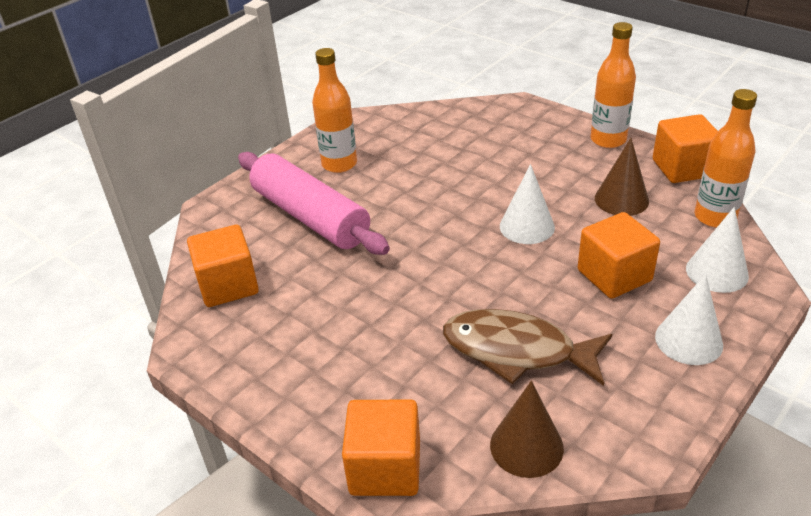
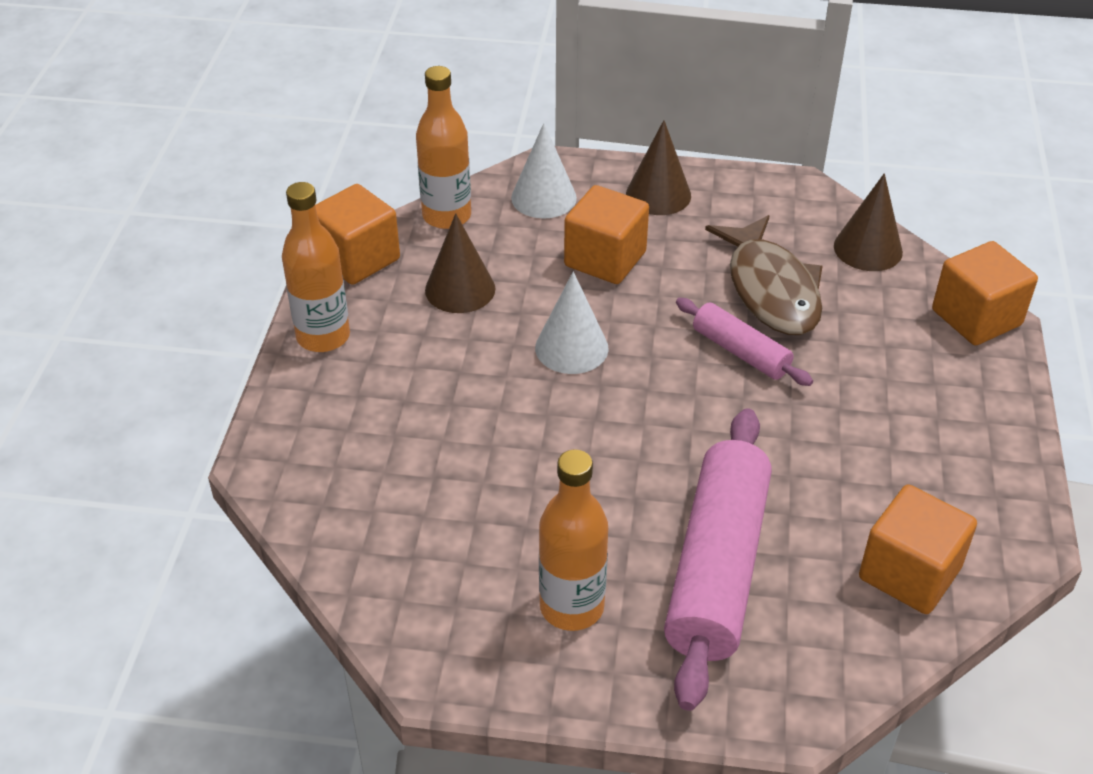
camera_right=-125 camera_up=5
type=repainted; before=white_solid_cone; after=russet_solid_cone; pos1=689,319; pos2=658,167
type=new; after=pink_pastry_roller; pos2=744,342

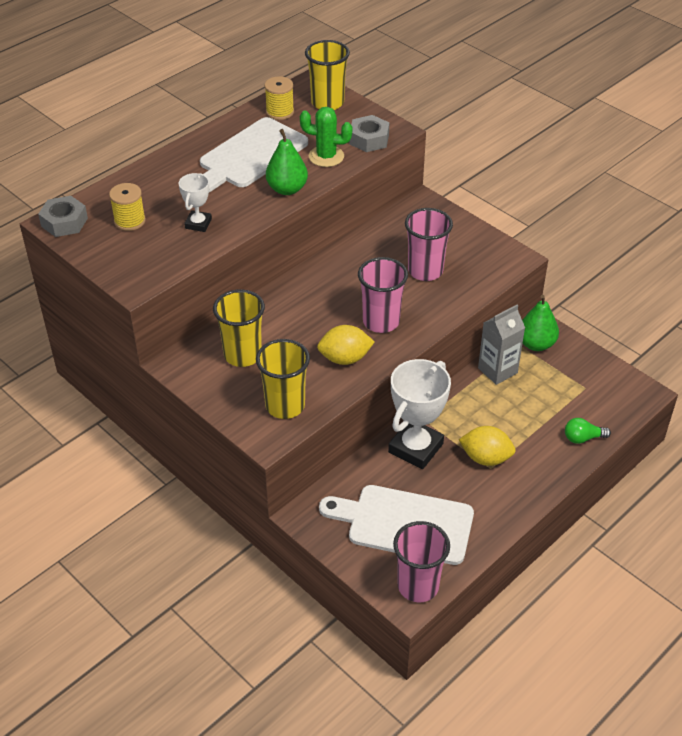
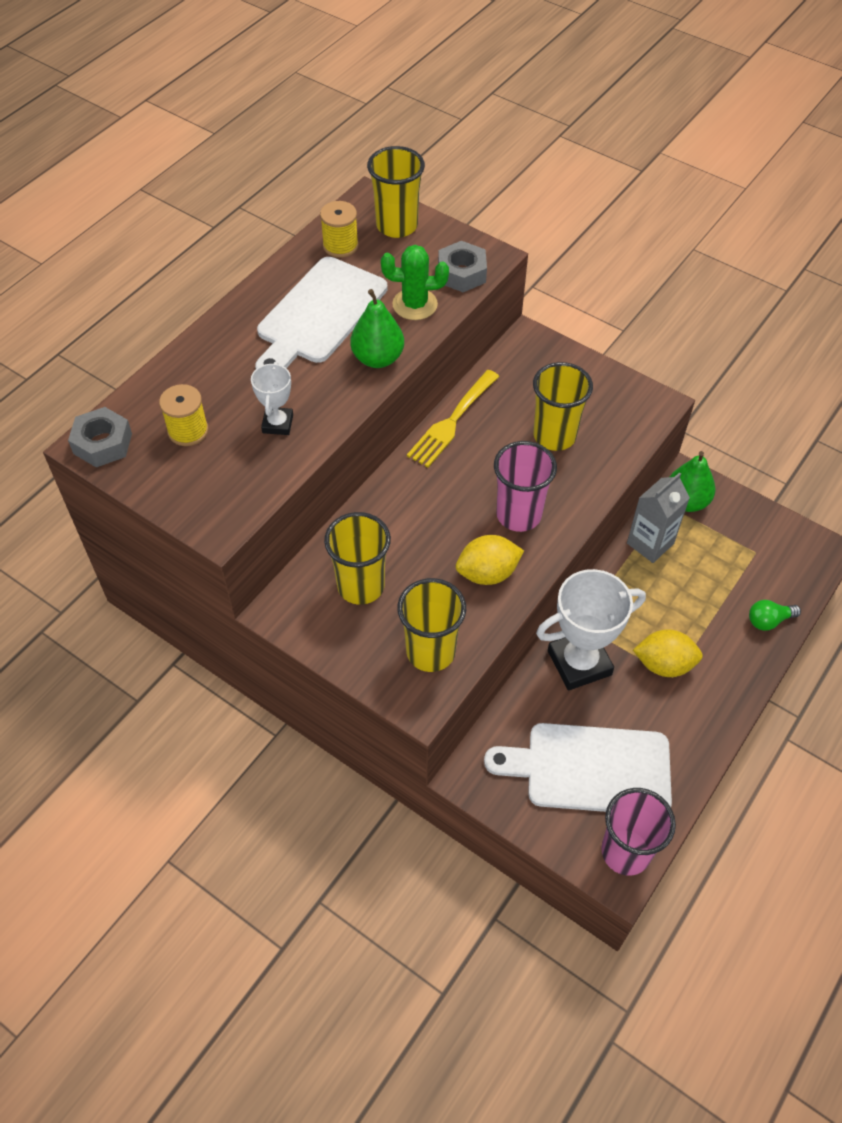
camera_right=-10 camera_up=10
type=new; after=yellow_fork; pos2=453,418
type=repainted; before=pink_beaker; after=yellow_beaker; pos1=429,244; pos2=563,406
type=rotated; before=white_award_cup; pos1=419,414; pos2=591,629; turn=45

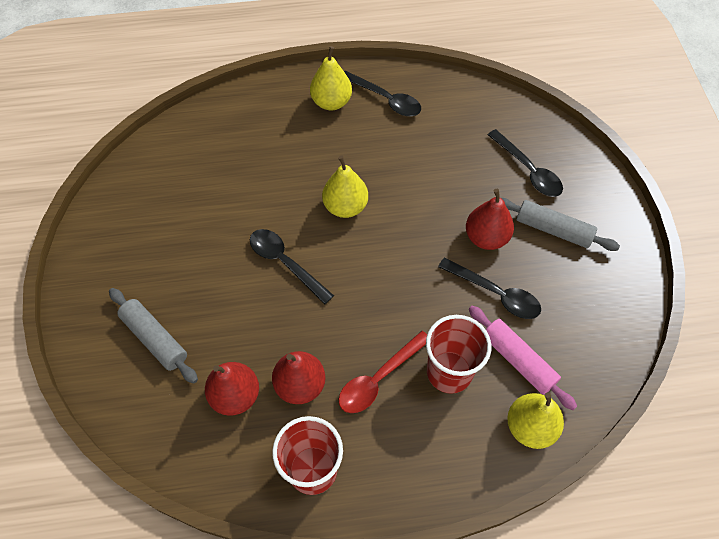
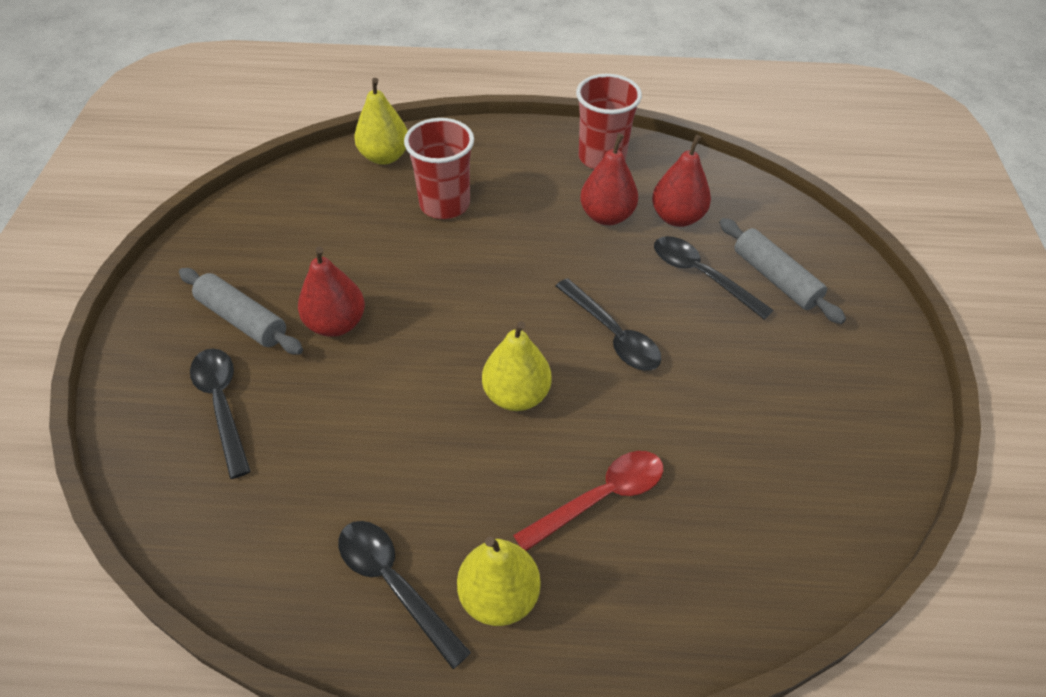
camera_right=-170 camera_up=-10
type=shifted; before=scarlet_teaspoon; pos1=382,372; pos2=588,501
type=shifted; before=jet-black_teaspoon; pos1=489,288; pos2=713,278
type=gone; before=pink_pastry_roller; pos1=523,358

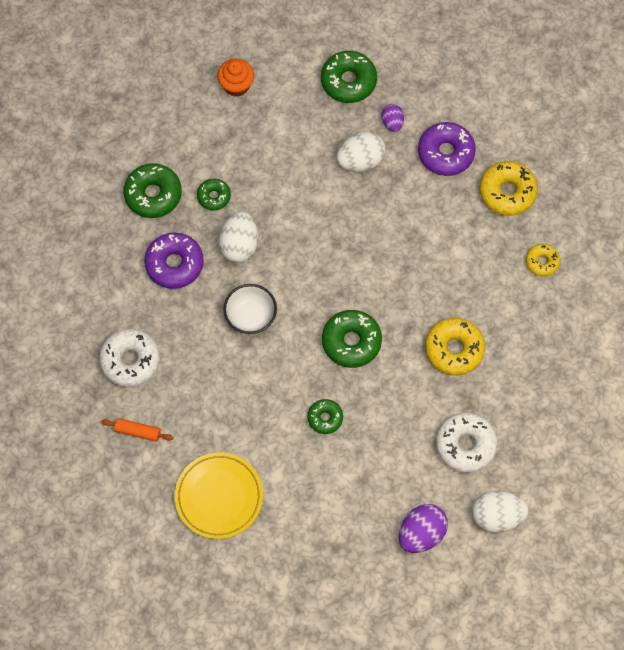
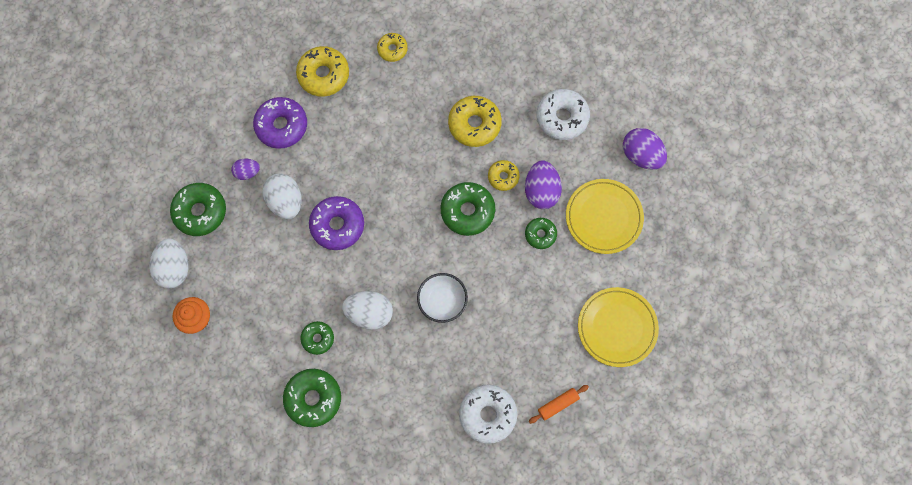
camera_right=-90 camera_up=5
type=shifted; before=white_egg; pos1=500,512; pos2=169,263
type=shifted; before=royal_purple_glazed_donut; pos1=174,260; pos2=336,223
type=new; after=yellow_glazed_donut; pos2=504,175
type=new; after=royal_purple_egg; pos2=543,185
type=rotated; before=orange-coloured_pastry_roller; pos1=137,430; pos2=559,404; turn=45
type=new; after=yellow_plate; pos2=605,216

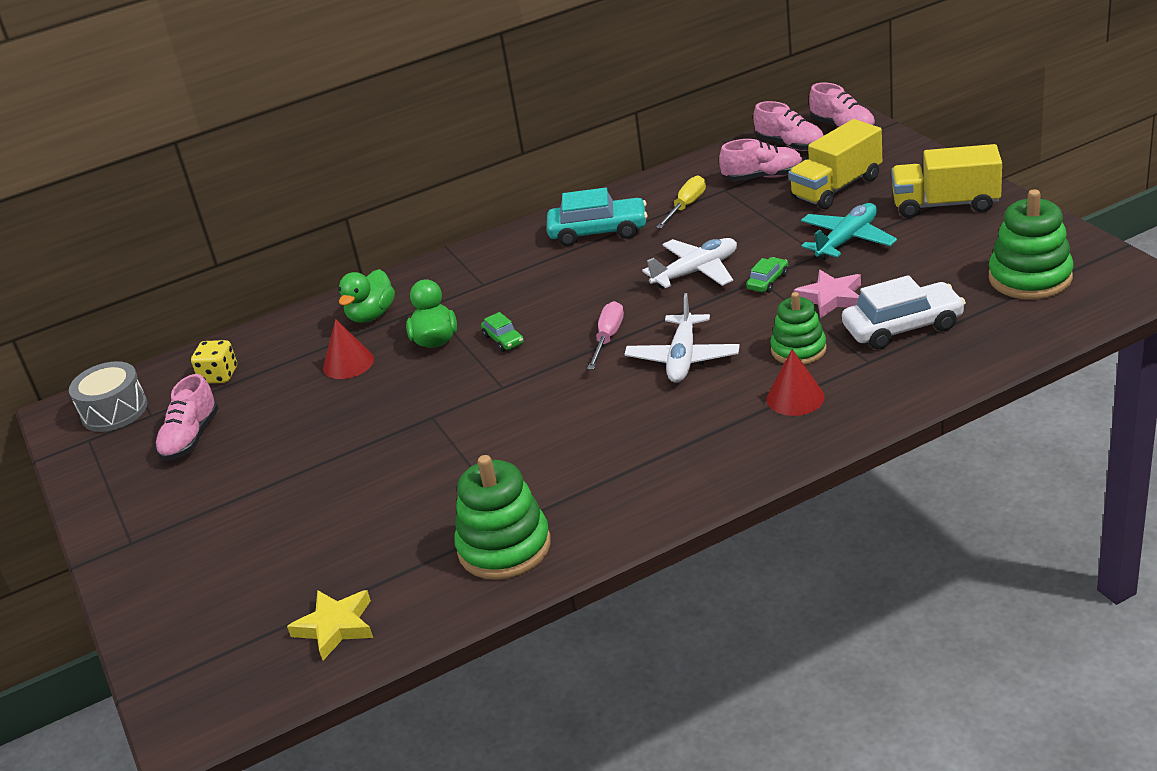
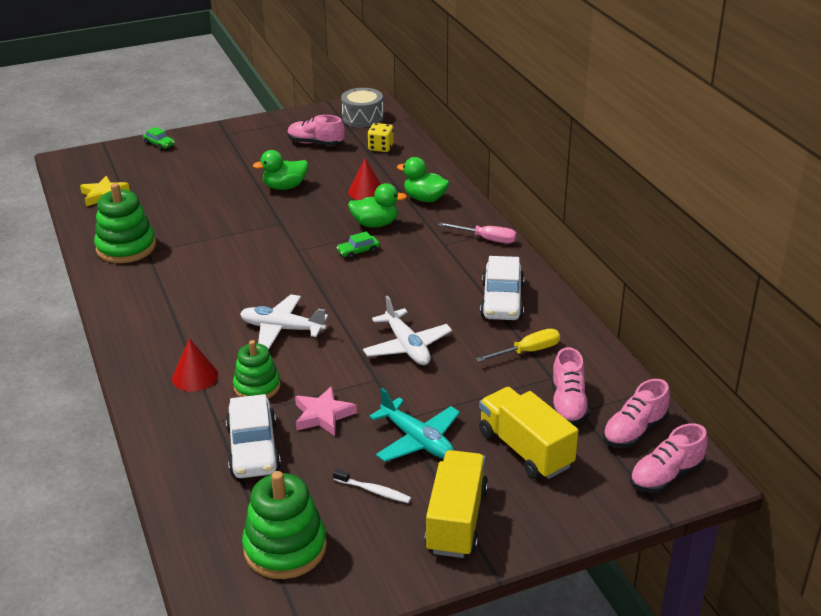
camera_right=90 camera_up=0
type=shifted; before=green_automobile; pos1=767,275; pos2=159,138
type=new; after=green_duck; pos2=280,170
type=new; after=white_dental_brush; pos2=372,486
type=shifted; before=pink_hand_screwdriver; pos1=605,335; pos2=478,232
type=rotated; before=yellow_hand_screwdriver; pos1=681,202; pos2=518,345; turn=-60
type=repainted; before=turquoise_automobile; after=white_automobile; pos1=597,217; pos2=502,288

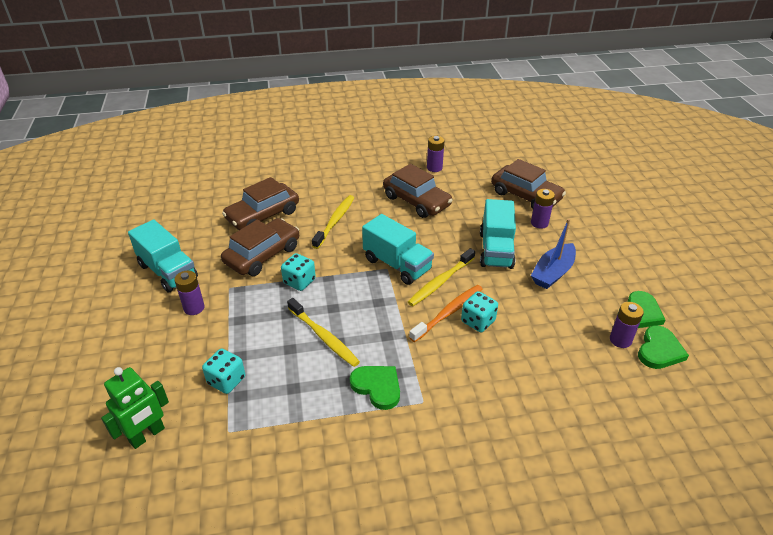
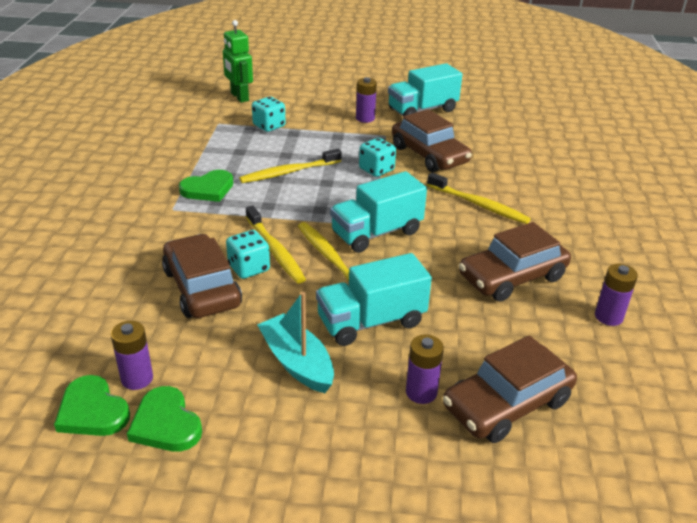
camera_right=105 camera_up=-5
type=shifted; before=russet_automobile; pos1=260,203; pos2=202,276
type=repainted; before=orange-coloured_dental_brush; after=yellow_dental_brush; pos1=446,313; pos2=276,244
type=repainted; before=royal_blue_boat; after=turquoise_boat; pos1=553,254; pos2=295,342
type=rotated; before=turquoise_lorry; pos1=498,234; pos2=374,299; turn=-45

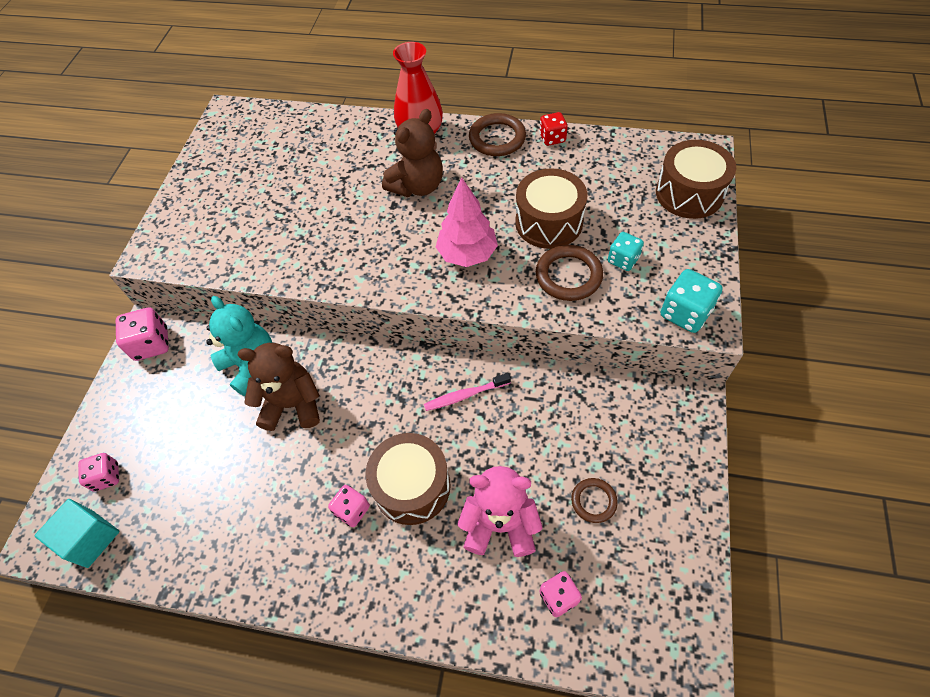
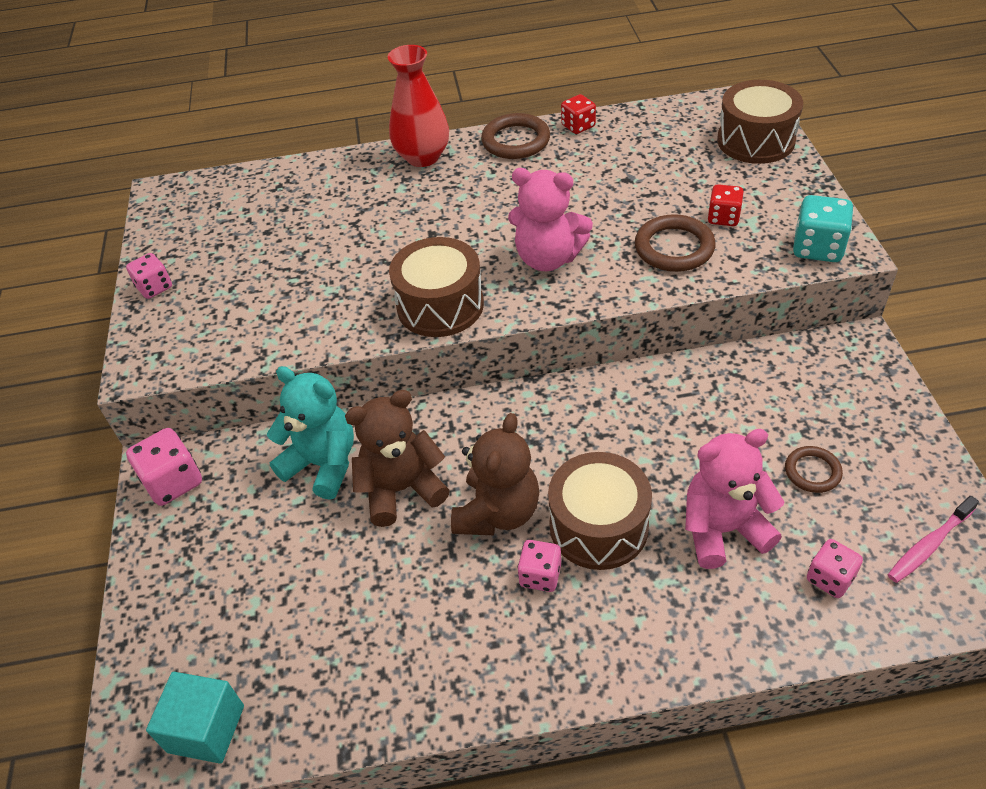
camera_right=-20 camera_up=-10
type=shifted; before=pink_game_die; pos1=98,472; pos2=149,276
type=shifted; before=russet_snare_drum; pos1=551,208; pos2=436,287
type=shifted; before=russet_stuffed_bear; pos1=412,153; pos2=495,474
type=swapped; before=pink_toy_tree; after=pink_stuffed_bear; pos1=467,222; pos2=550,219
type=repainted; before=turquoise_game_die; after=scarlet_game_die; pos1=626,251; pos2=726,205
type=shifted; before=pink_dental_brush; pos1=467,392; pos2=933,539

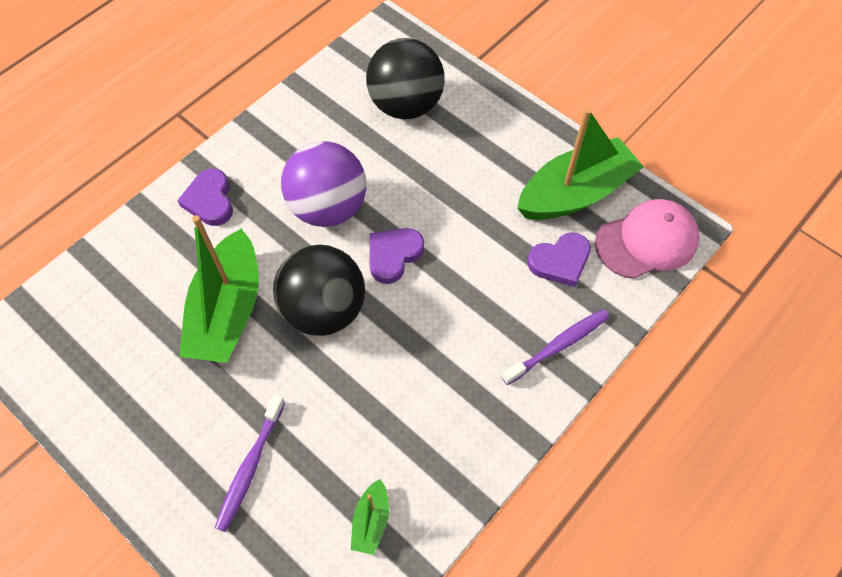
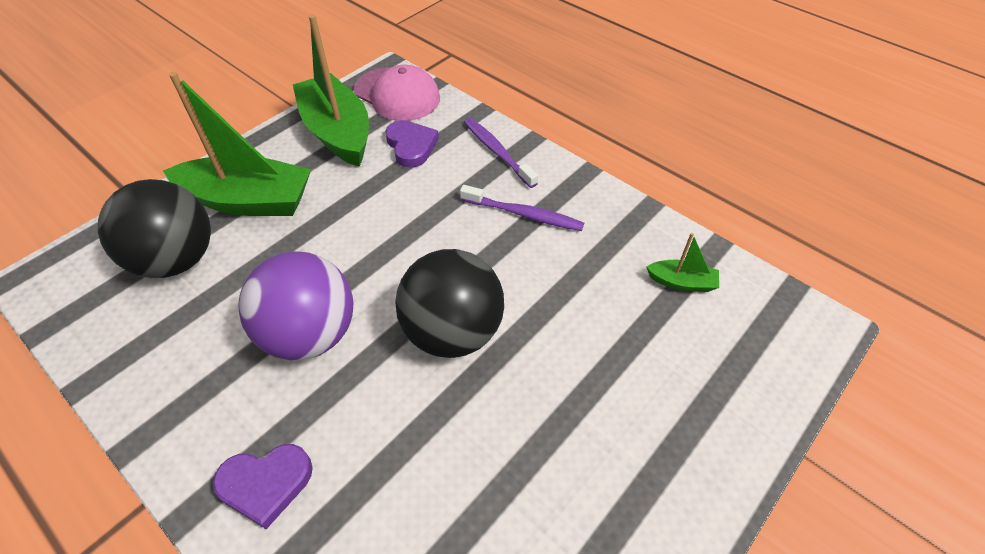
camera_right=-90 camera_up=-10
type=shifted; before=green_boat; pos1=219,289; pos2=237,144
type=rotated; before=pink_peaked_cap; pos1=647,239; pos2=397,93; turn=150
type=shifted; before=royal_purple_dental_brush; pos1=250,463; pos2=522,208
type=gone; before=royal_purple_heart_shape; pos1=397,256

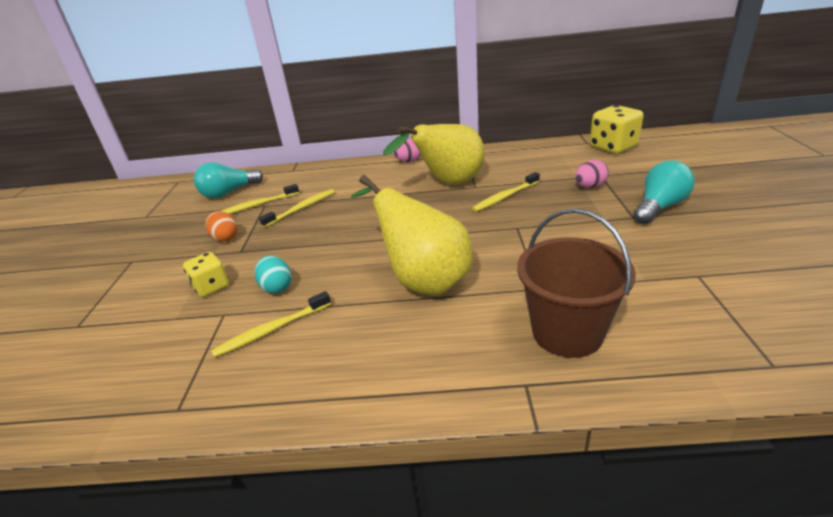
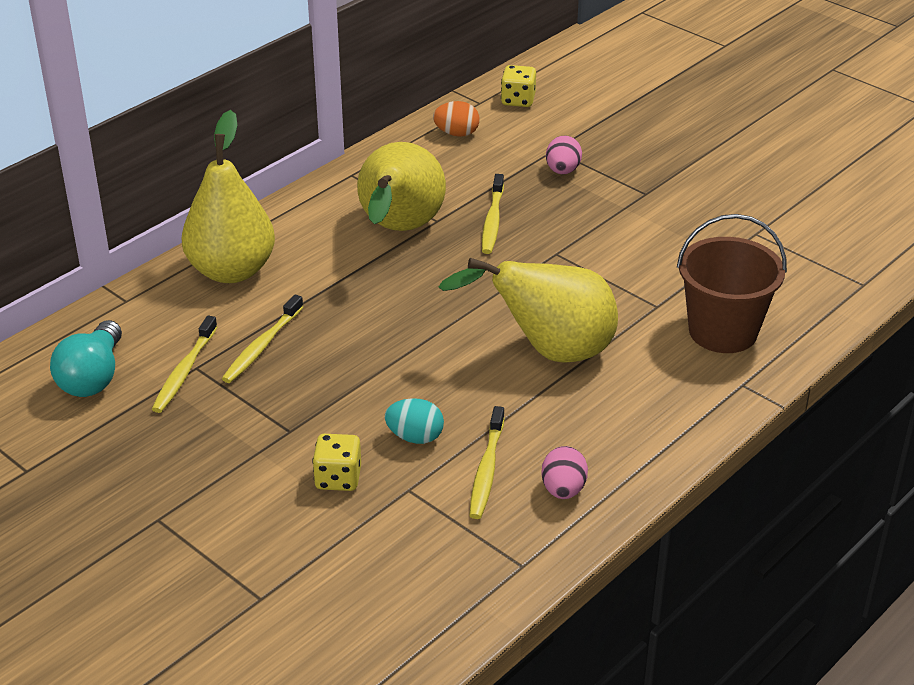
camera_right=-50 camera_up=5
type=new; after=yellow_toy_pear; pos2=228,196
type=rotated; before=yellow_dental_brush; pos1=297,208; pos2=262,338; turn=-150
type=shifted; before=orange-coloured_egg; pos1=222,226; pos2=456,119
type=scaled; before=yellow_game_die; pos1=617,129; pos2=518,86; scale=0.62
type=shifted; before=pink_egg; pos1=407,150; pos2=564,472
type=gone; before=turquoise_light_bulb; pos1=664,192

